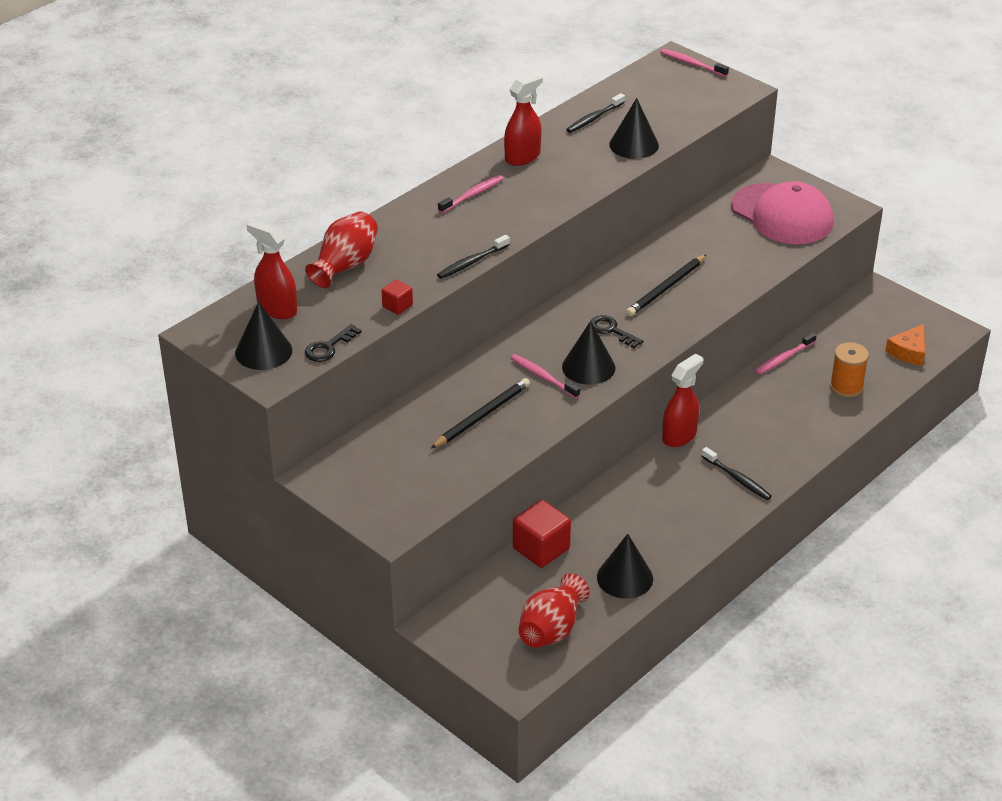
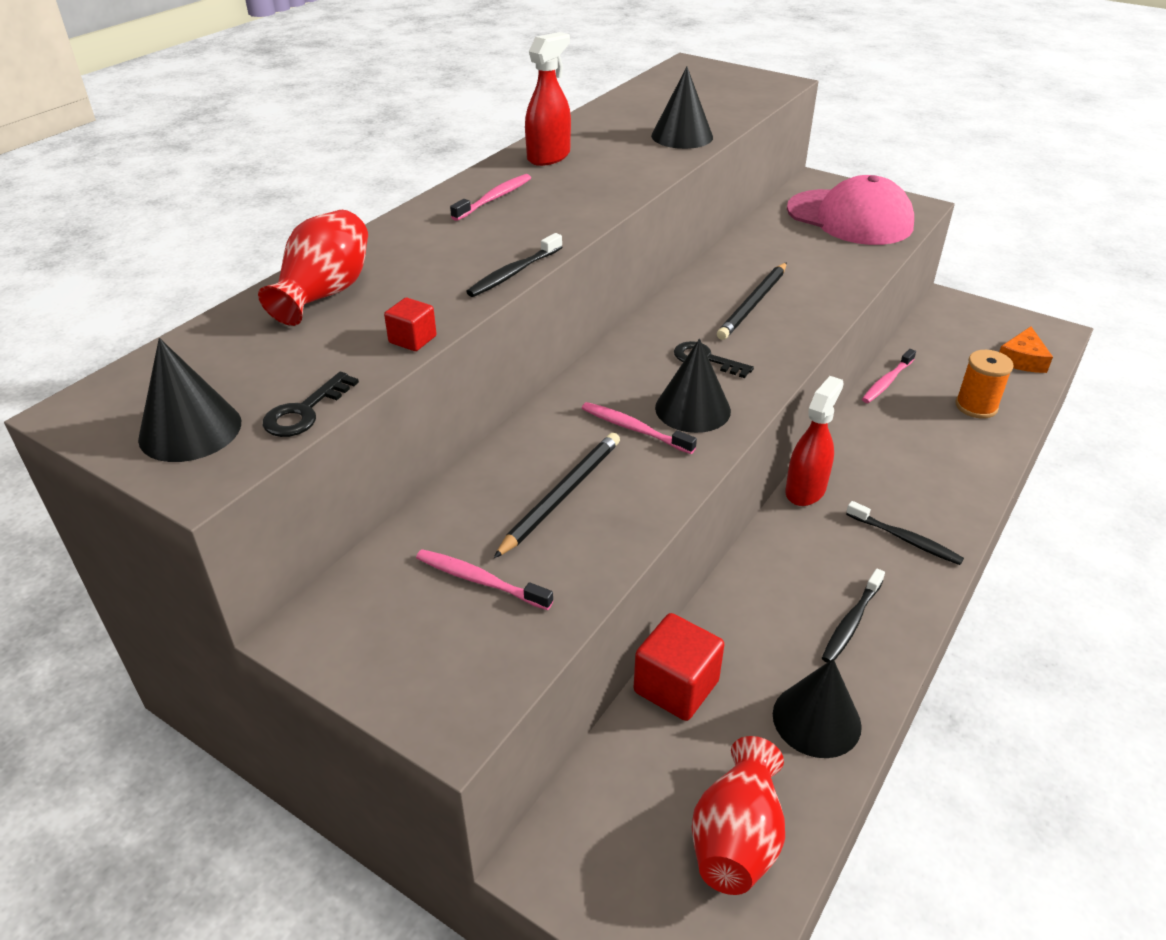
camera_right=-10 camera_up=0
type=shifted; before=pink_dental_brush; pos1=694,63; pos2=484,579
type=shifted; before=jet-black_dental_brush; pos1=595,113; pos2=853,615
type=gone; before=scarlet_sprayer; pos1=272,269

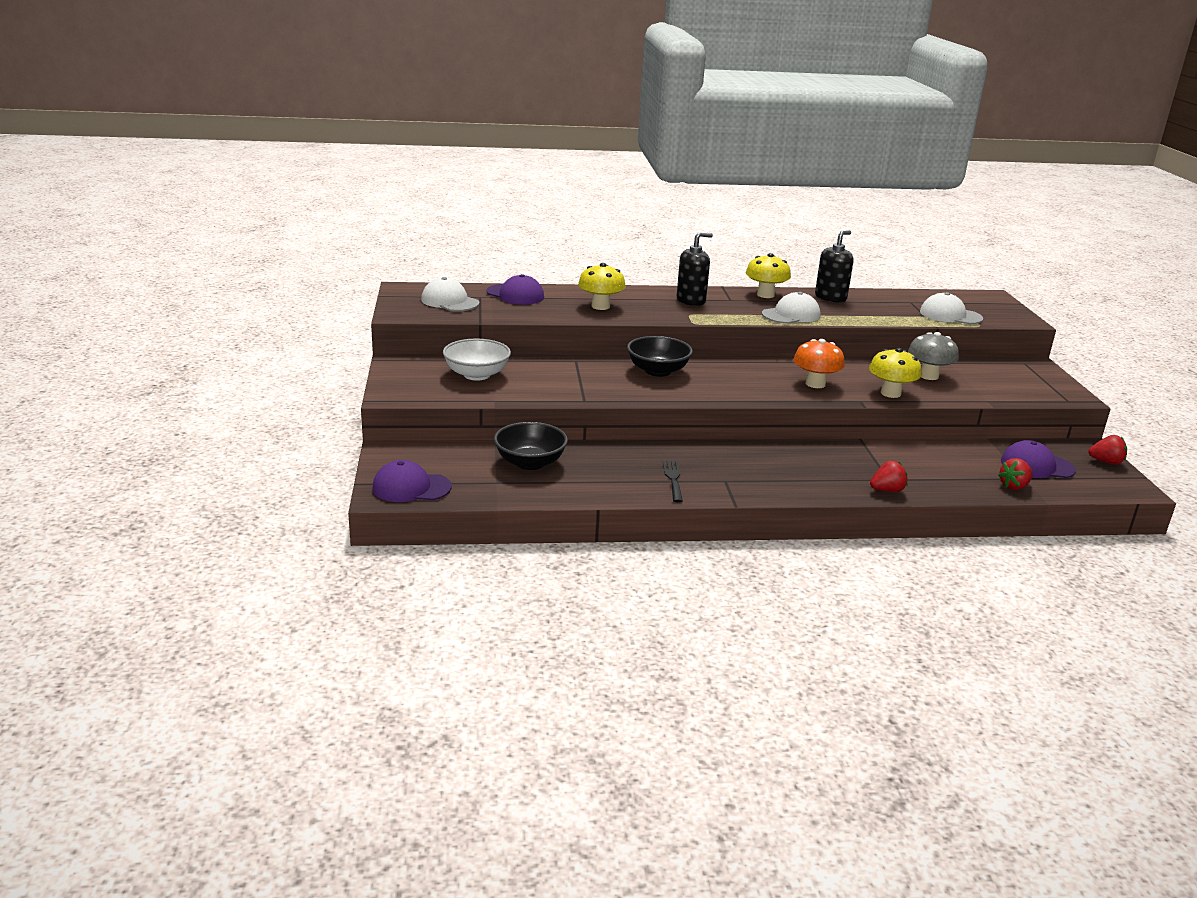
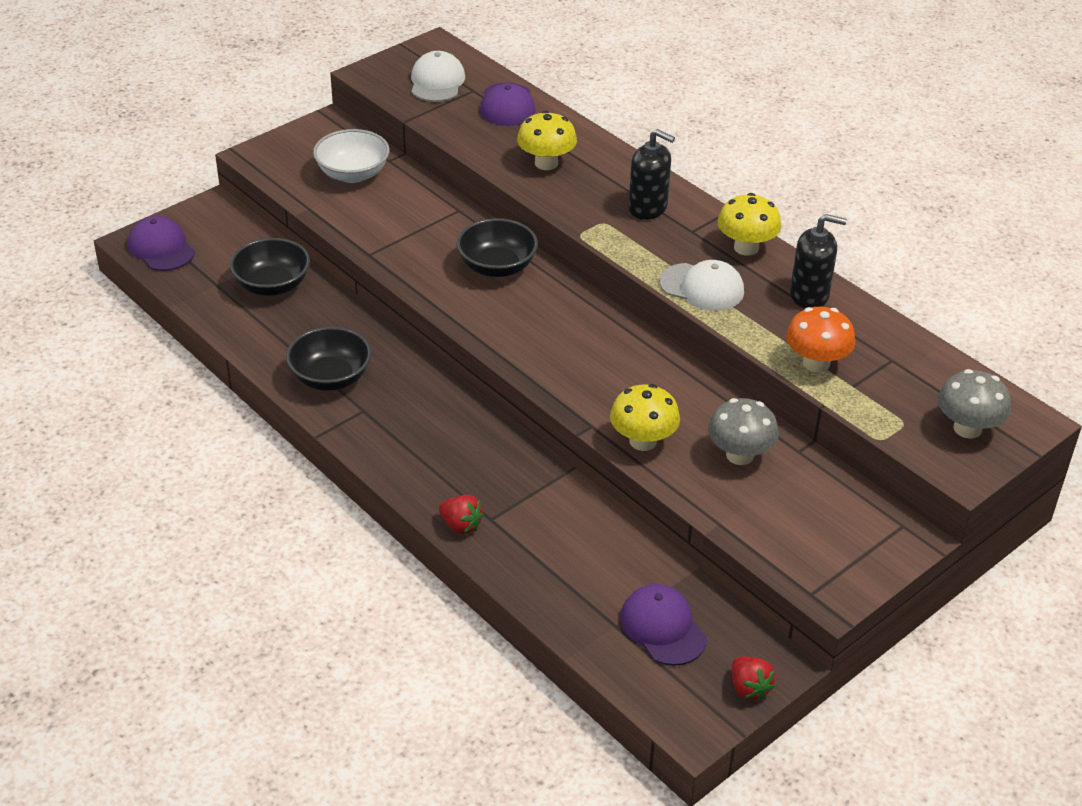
camera_right=55 camera_up=15
type=swapped; before=jet-black_fork; after=jet-black_bowl; pos1=673,481; pos2=328,359
type=shifted; before=orange-coloured_toadstool; pos1=819,363; pos2=820,339
type=new; after=grey_toadstool; pos2=974,404
type=gone; before=white_peaked_cap; pos1=951,308
type=gone; before=scarlet_toy_strawberry; pos1=1015,474

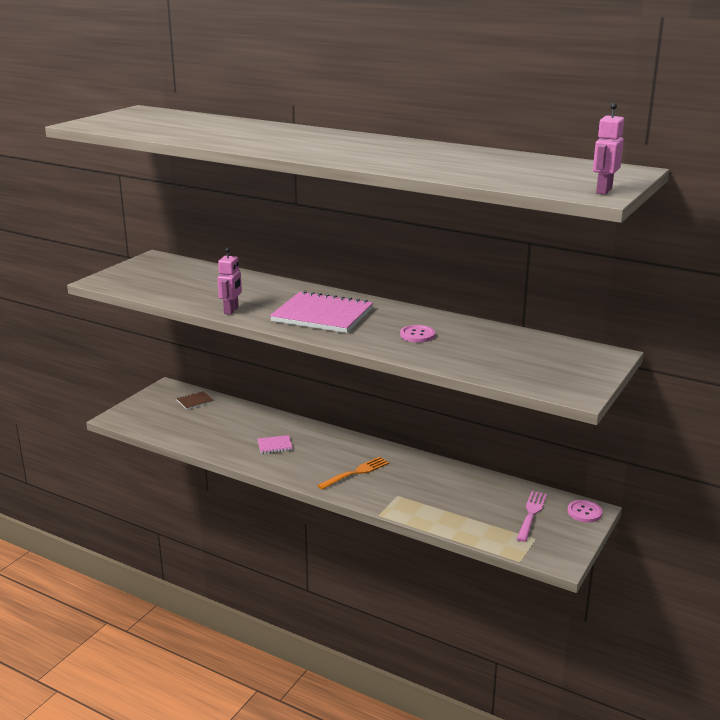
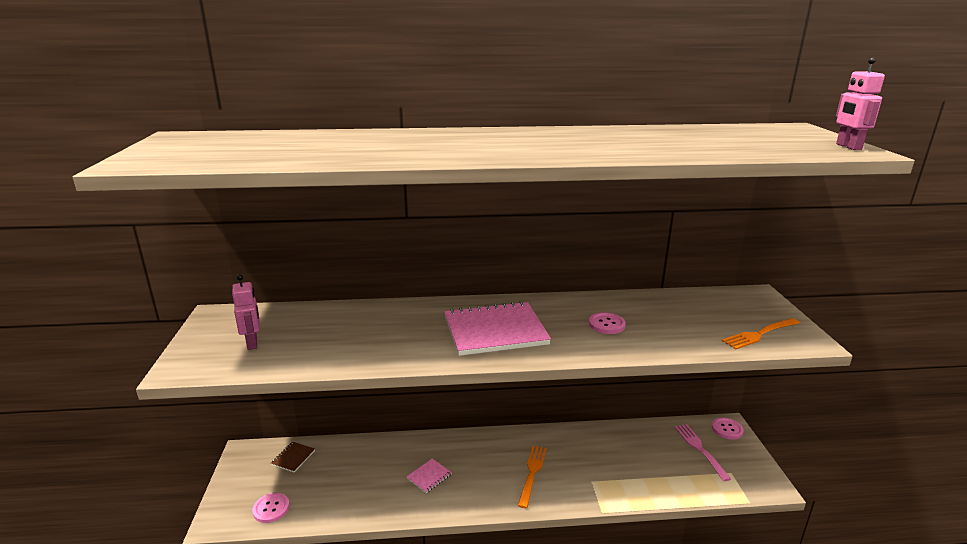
camera_right=-35 camera_up=0
type=shifted; before=pink_robot_figure; pos1=229,281; pos2=246,312
type=new; after=pink_sewing_button; pos2=271,508
type=new; after=orange-coloured_fork; pos2=761,333

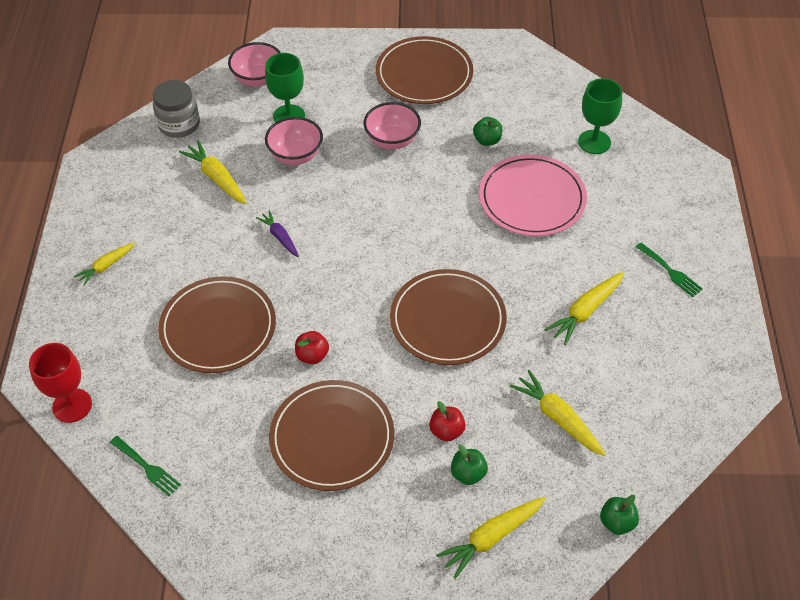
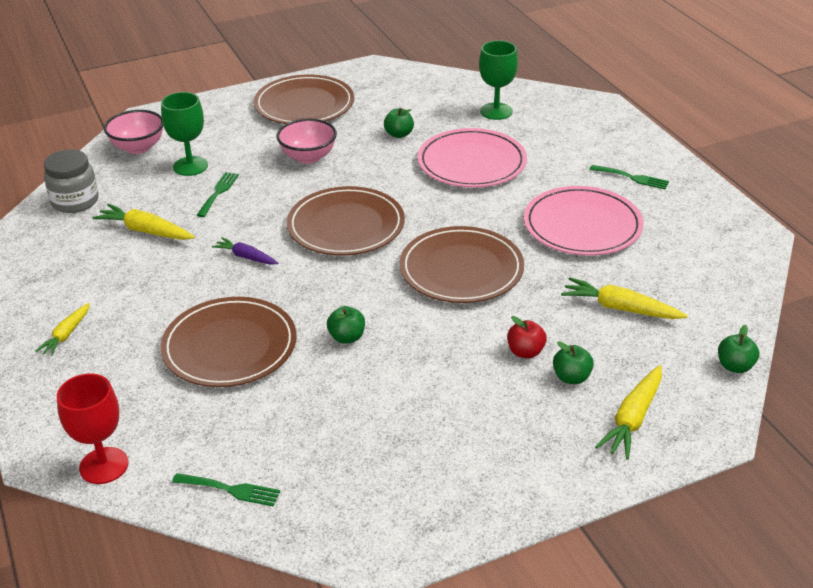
camera_right=-25 camera_up=-15
type=swapped; before=pink_bowl; after=green_fork; pos1=294,141; pos2=218,194
type=shifted; before=russet_plate; pos1=331,435; pos2=346,221
type=repainted; before=scarlet_apple_fruit; after=green_apple_fruit; pos1=312,347; pos2=346,325
type=swapped; before=yellow_carrot; after=pink_plate; pos1=584,308; pos2=584,221

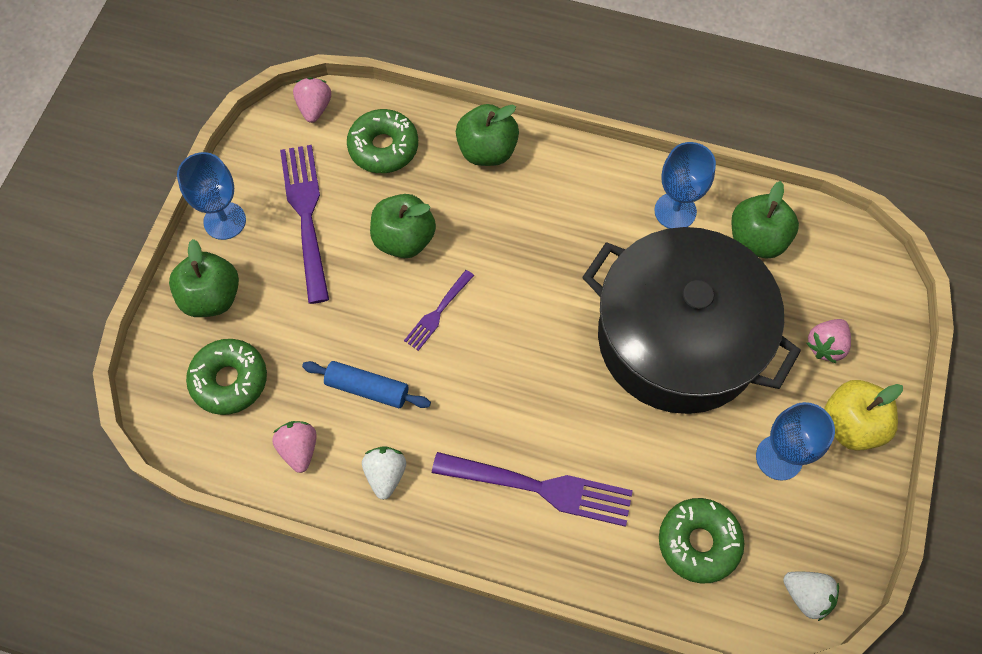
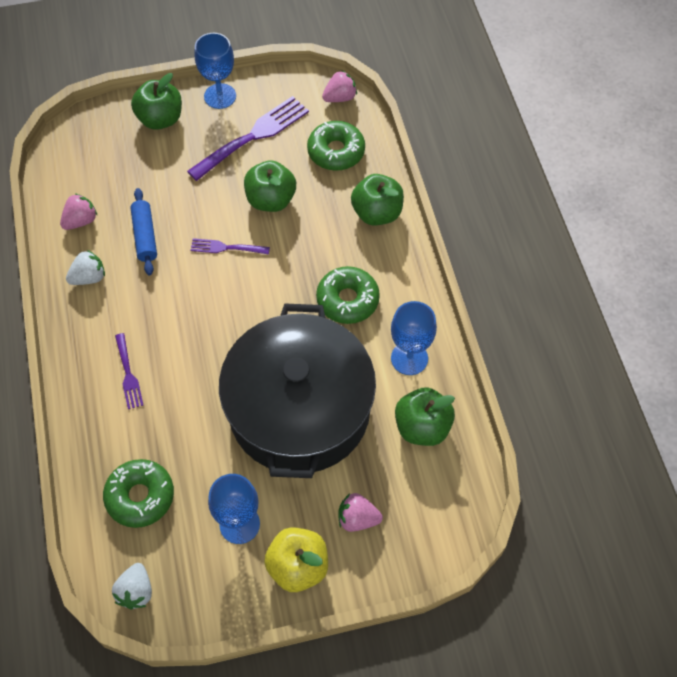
camera_right=60 camera_up=-5
type=scaled; before=royal_purple_fork; pos1=532,489; pos2=129,371; scale=0.53
type=shifted; before=green_glazed_donut; pos1=226,377; pos2=348,295

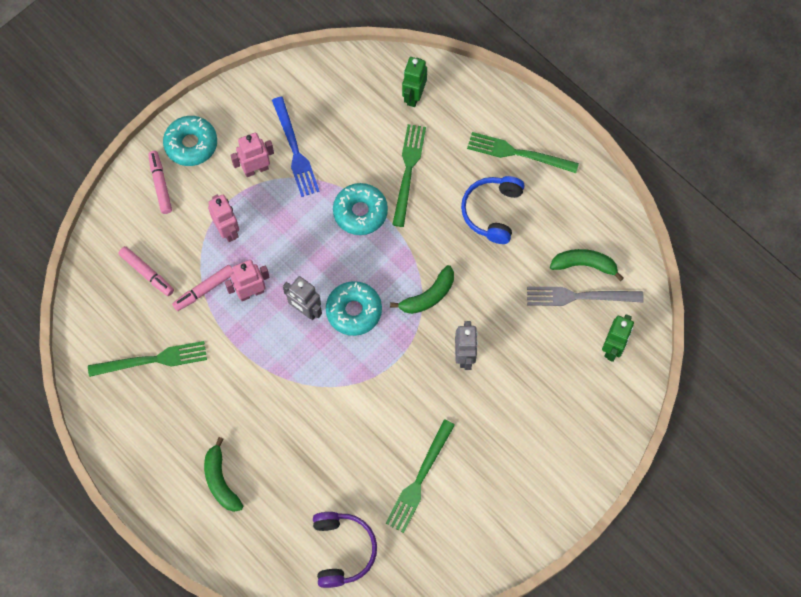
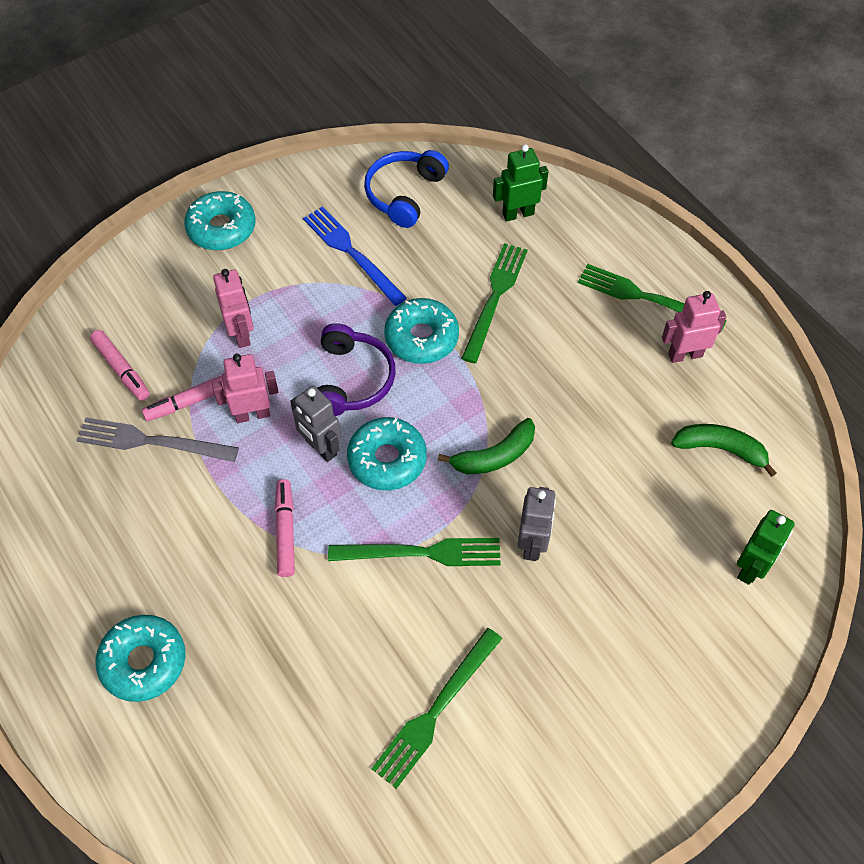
camera_right=10 camera_up=-10
type=shifted; before=grey_fork; pos1=585,296; pos2=157,439
type=swapped; before=green_banana_fruit; after=turquoise_glazed_donut; pos1=223,474; pos2=141,658
type=shifted; before=pink_marker_pen; pos1=160,182; pos2=285,528
type=rotated; before=royal_blue_fork; pos1=296,147; pos2=355,256; turn=150
type=shifted; before=royal_purple_headphones; pos1=345,550; pos2=356,369
type=shifted; before=green_fork; pos1=147,359; pos2=414,552
type=shifted; before=royal_blue_headphones; pos1=493,210; pos2=406,189
type=rotated; before=green_robot_figure; pos1=414,82; pos2=521,183; turn=45
type=shifted; before=pink_robot_figure; pos1=252,155; pos2=694,327

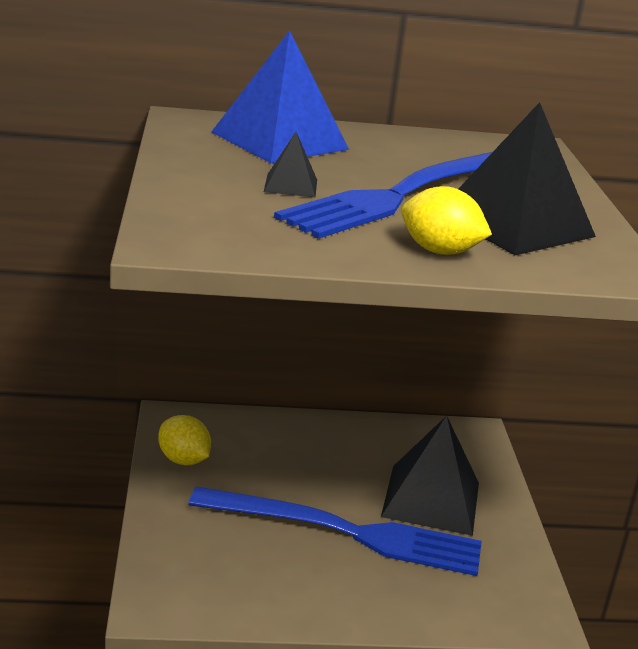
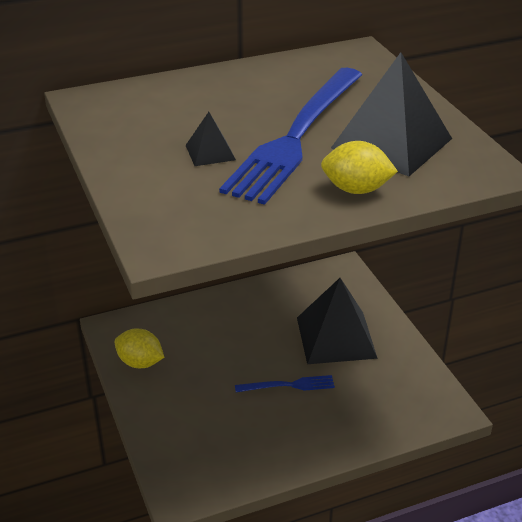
camera_right=-15 camera_up=10
type=scaled; before=royal_blue_fork; pos1=335,531; pos2=285,383; scale=0.43
type=gone; before=royal_blue_pyramid_shape; pos1=280,97

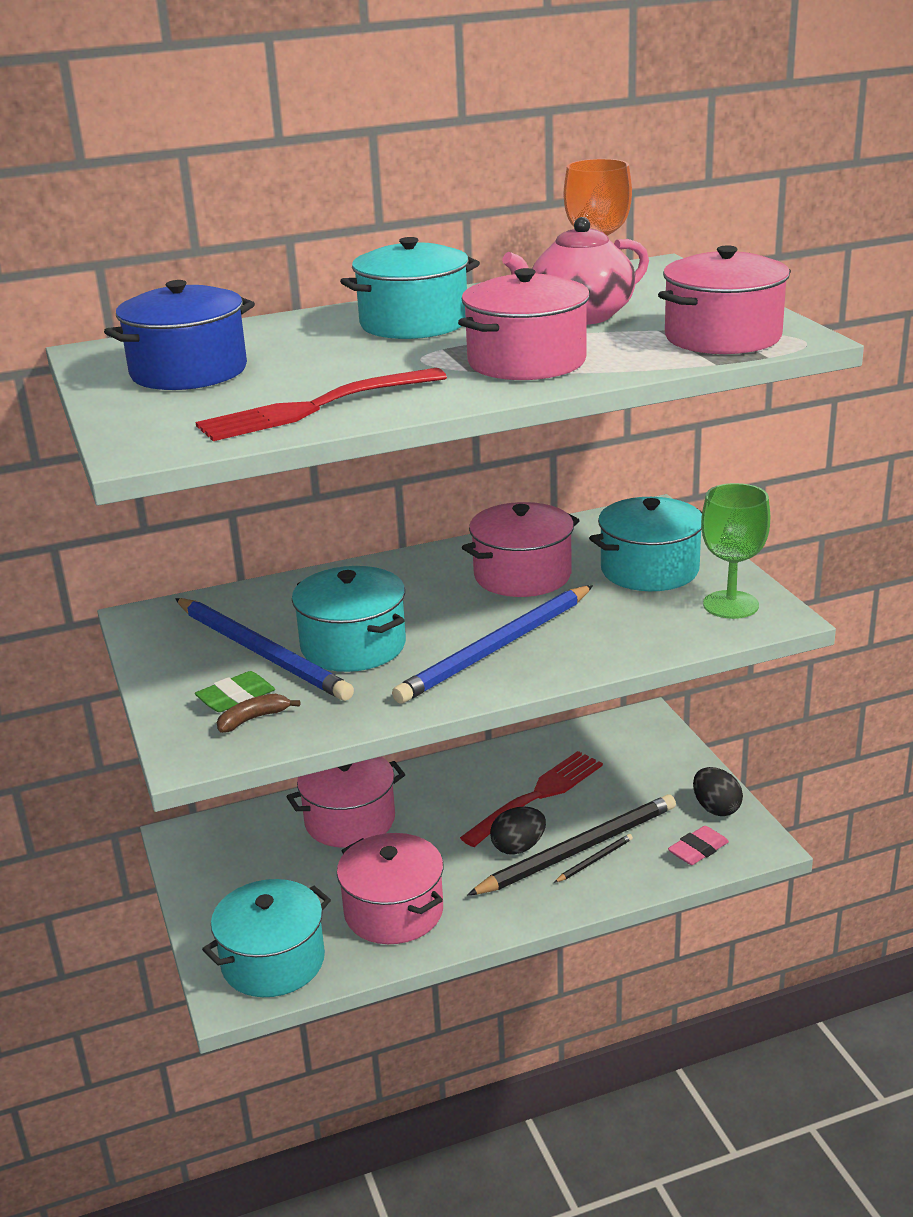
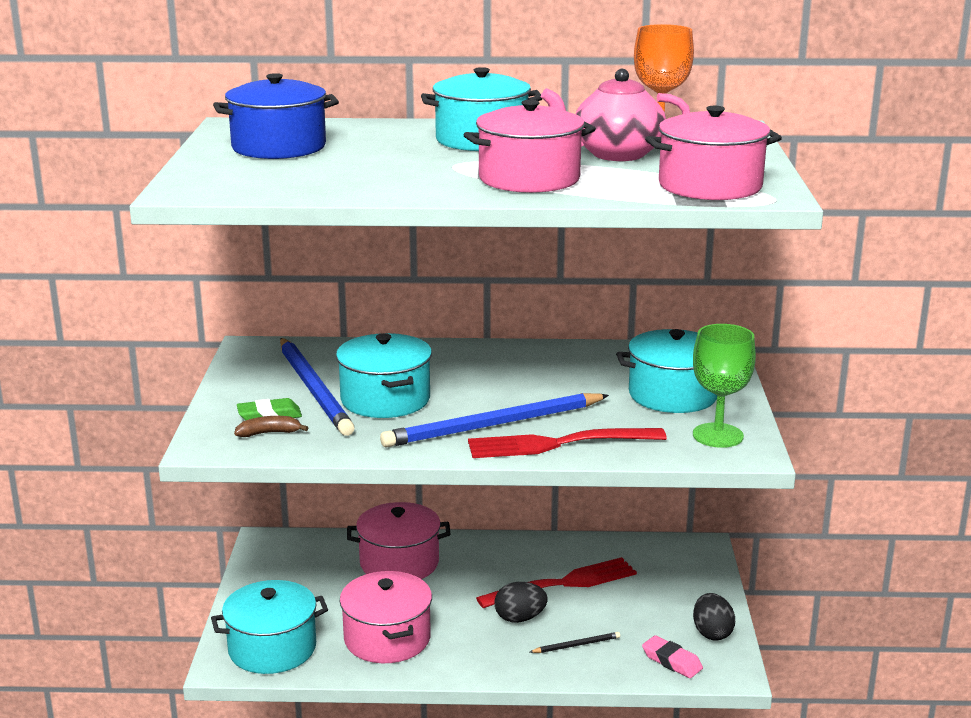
camera_right=20 camera_up=-5
type=shifted; before=scarlet_fork; pos1=321,404; pos2=567,443
type=rotated; before=pink_eraser; pos1=698,845; pos2=672,656; turn=60
type=gone; before=pink_pot; pos1=521,549
type=gone; before=jet-black_pencil; pos1=571,844

